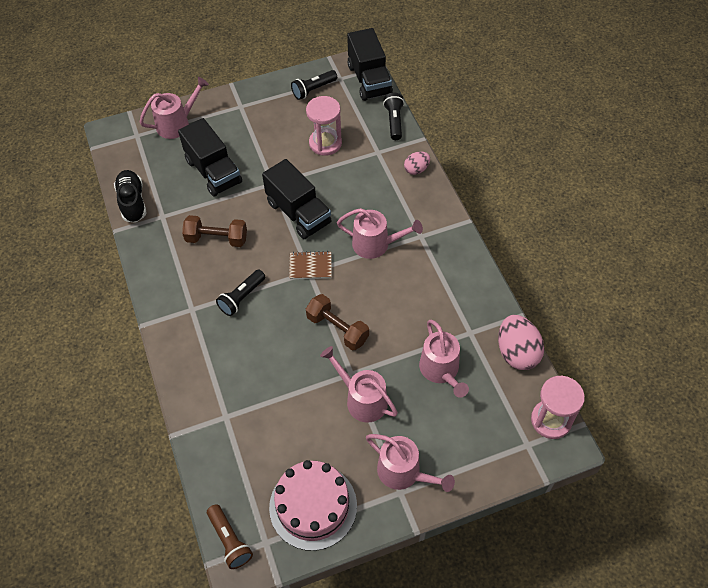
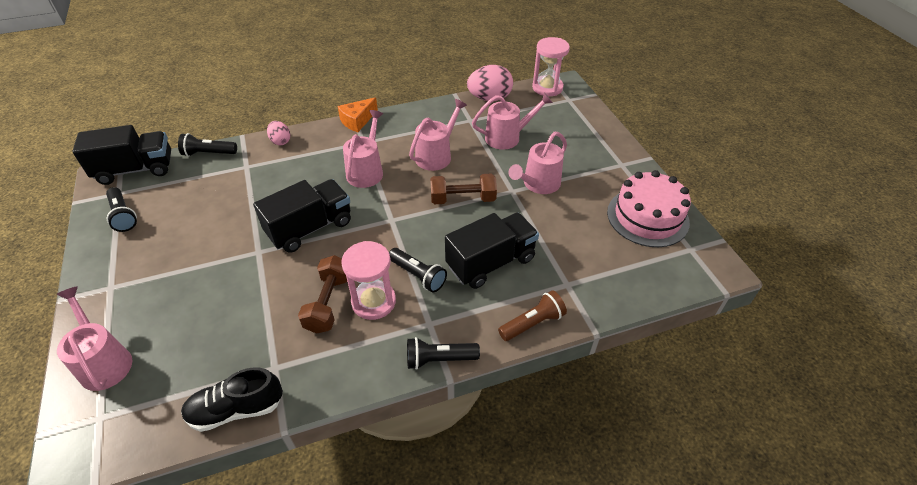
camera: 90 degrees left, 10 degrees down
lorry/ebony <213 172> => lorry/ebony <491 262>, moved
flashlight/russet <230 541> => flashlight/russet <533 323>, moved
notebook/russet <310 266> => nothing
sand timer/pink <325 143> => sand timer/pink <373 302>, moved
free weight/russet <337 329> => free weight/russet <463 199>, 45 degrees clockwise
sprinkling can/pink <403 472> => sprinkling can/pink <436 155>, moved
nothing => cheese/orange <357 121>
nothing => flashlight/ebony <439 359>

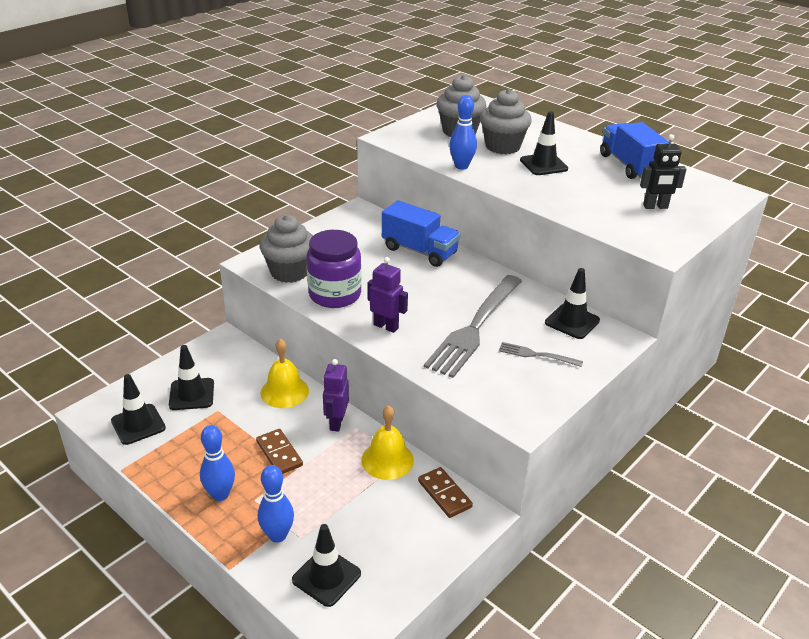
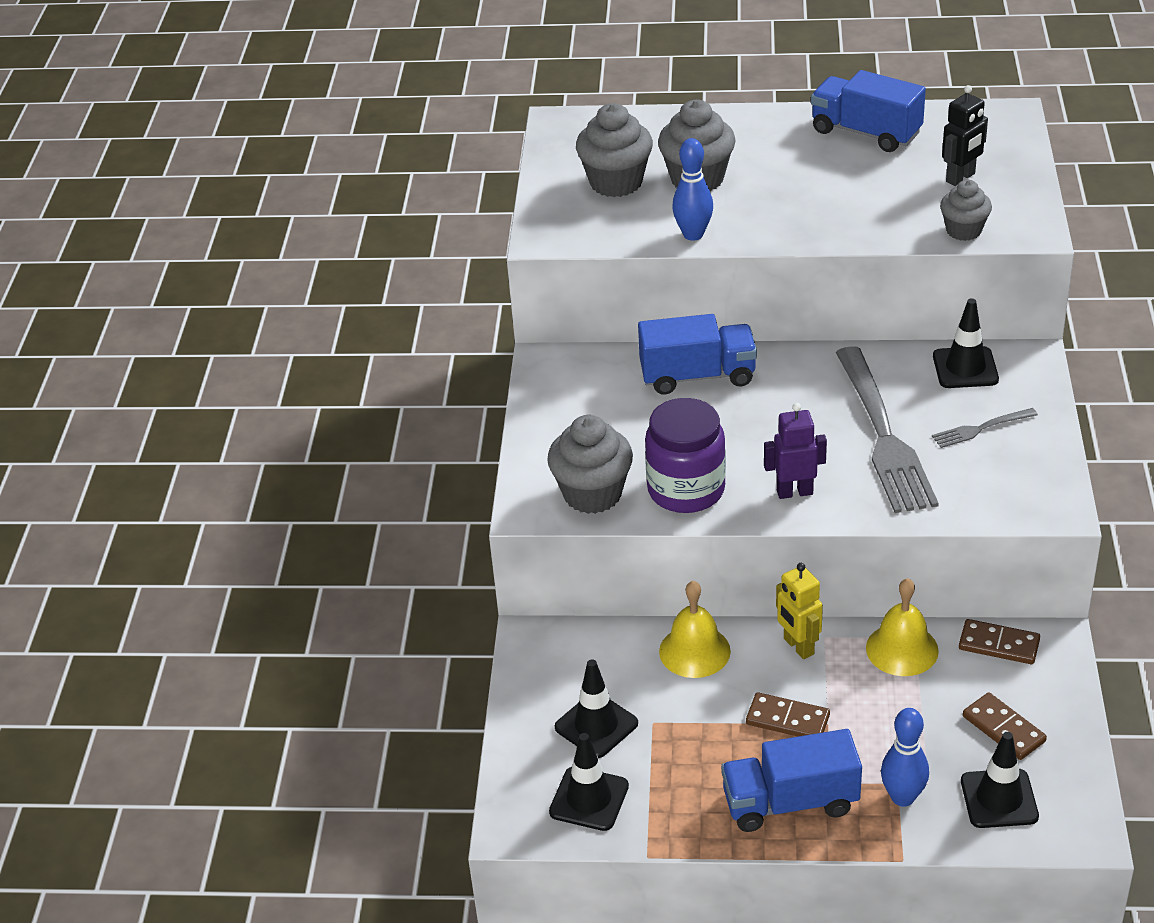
camera: 35 degrees left, 5 degrees up
tenpin/blue <220 494> => lorry/blue <790 802>
robot/violet <336 422> => robot/bright yellow <798 646>
road cone/ebony <543 165> => nothing
nothing => fairy cake/gray <963 230>
nothing => domino piece/russet <1003 729>

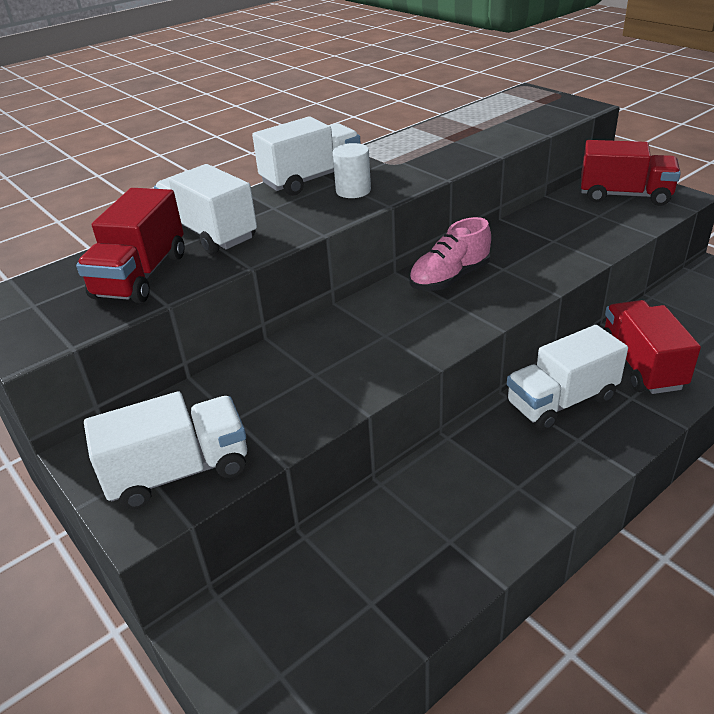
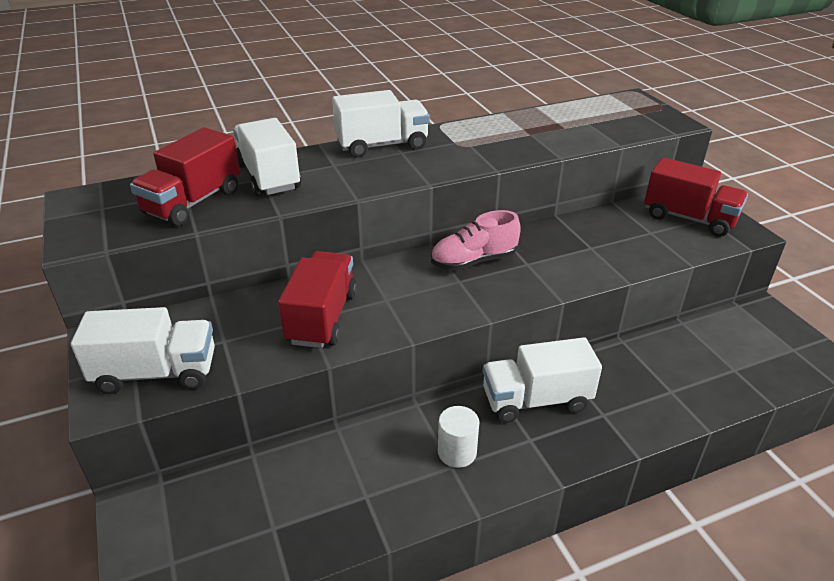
camera: 15 degrees right, 0 degrees up
cylinder/pure white <353 191> => cylinder/pure white <457 452>, moved
lorry/scarlet <641 365> => lorry/scarlet <322 317>, moved

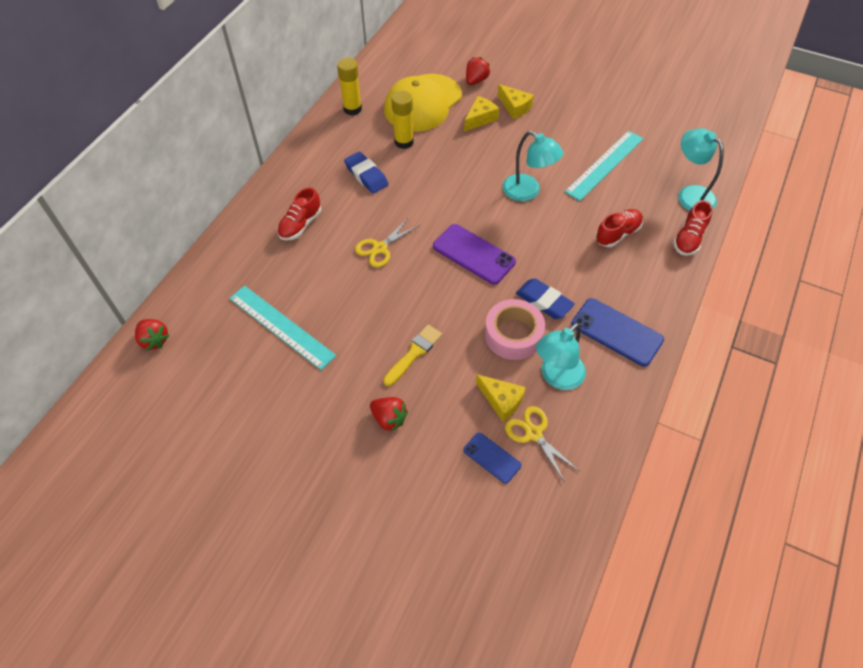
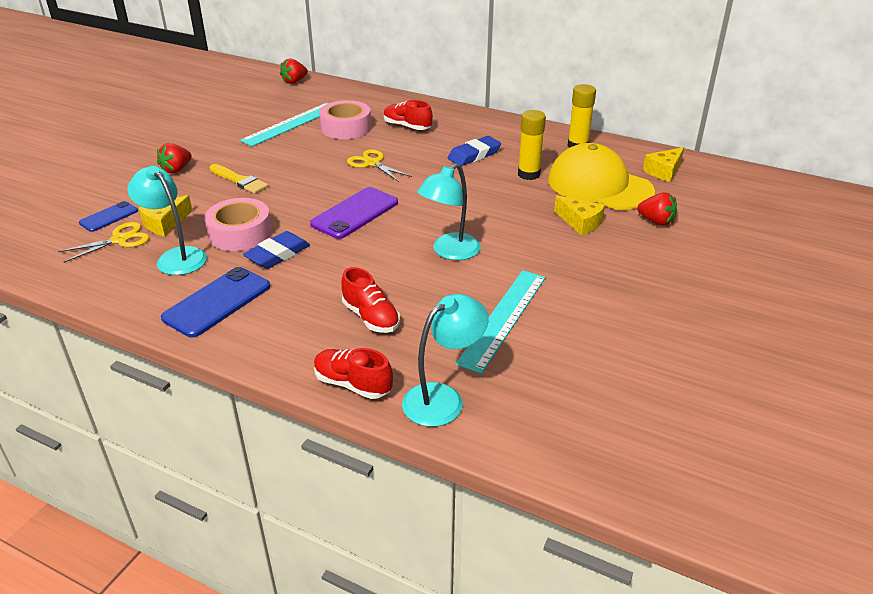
camera: 90 degrees right, 20 degrees down
cheese/bright yellow <515 107> => cheese/bright yellow <664 171>, moved
measuring stick/turquoise <605 165> => measuring stick/turquoise <503 318>, 75 degrees clockwise
nothing => tape/pink <346 128>

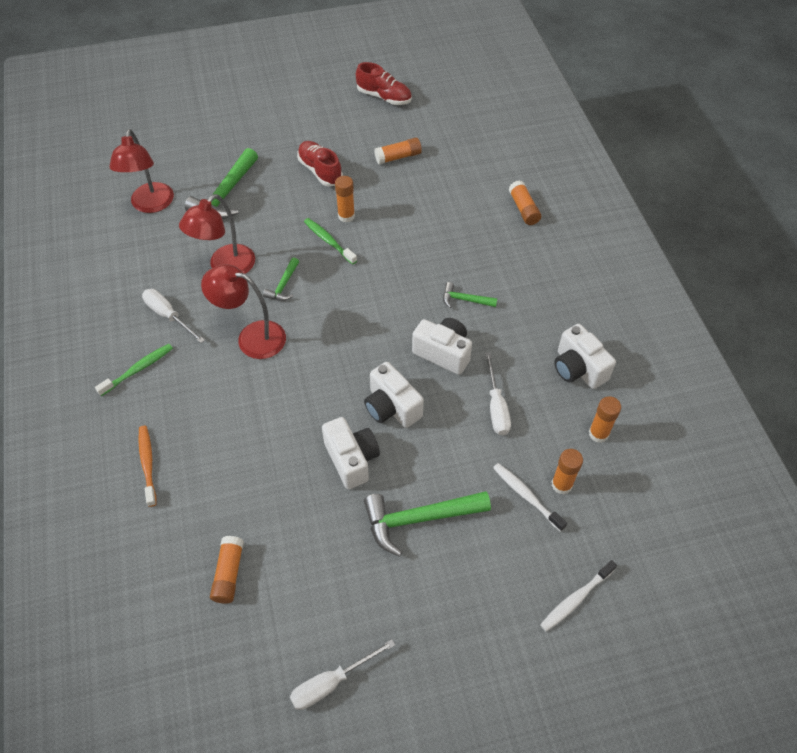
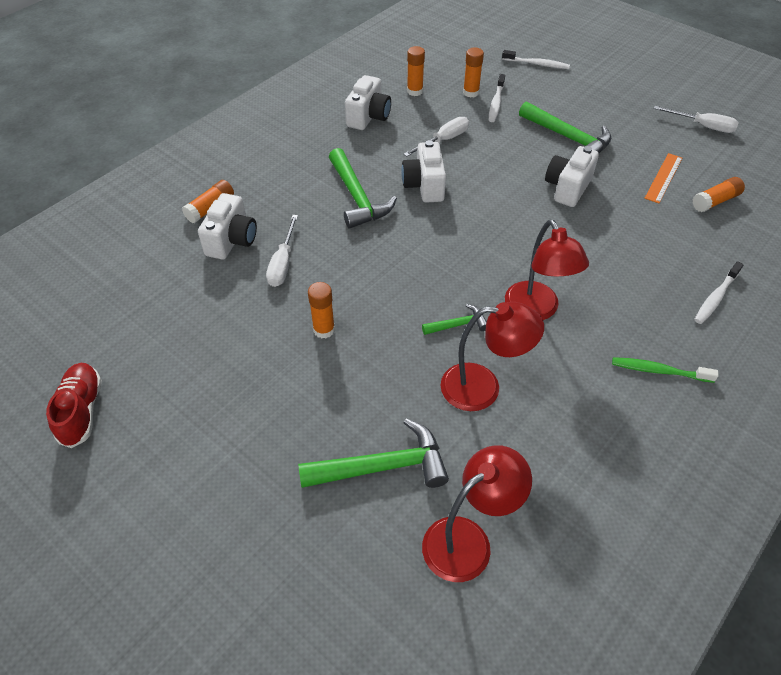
camera: 125 degrees left, 5 degrees down
tooth brush/orange <148 464> => tooth brush/pure white <716 297>
hand screwdriver/pure white <168 316> => hand screwdriver/pure white <283 263>, moved
lace-up shoe/scarlet <320 171> => nothing
tooth brush/green <329 241> => nothing
photo camera/pure white <391 407> => photo camera/pure white <232 240>, moved
stick of glue/orange <398 157> => nothing
hammer/green <465 300> => hammer/green <357 197>, x1.91
nothing => measuring stick/orange <663 178>

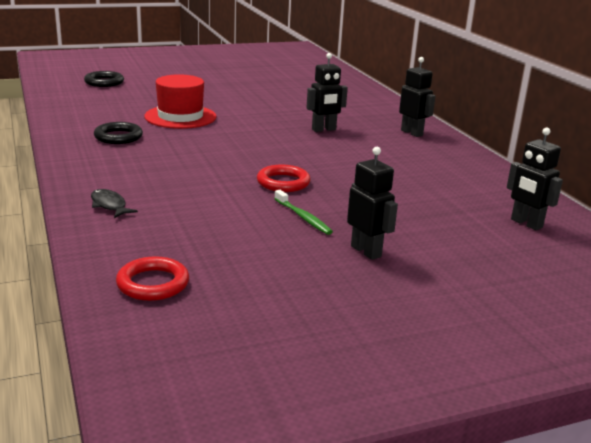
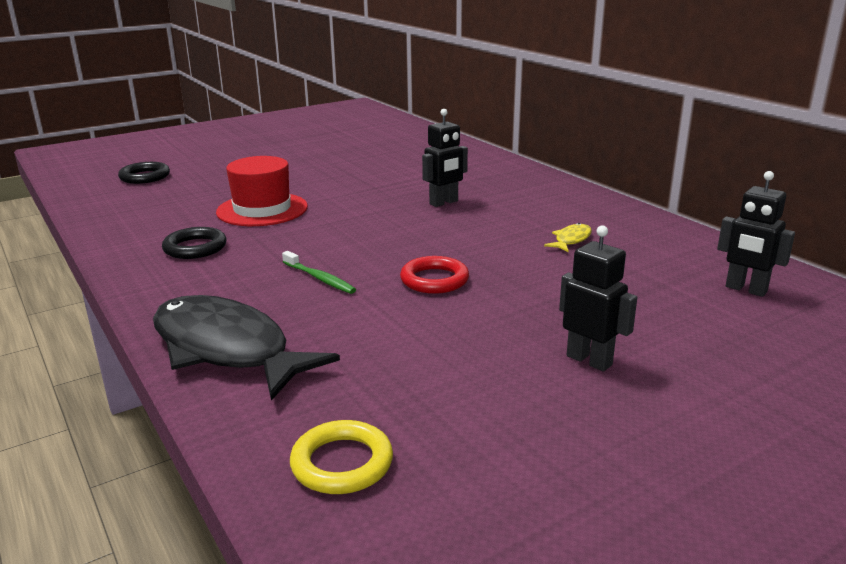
camera: 10 degrees left, 0 degrees up
toy fish/ebony <109 205> => toy fish/ebony <226 349>, x2.47
torus/scarlet <153 284> => torus/bright yellow <342 463>
tooth brush/green <303 217> => tooth brush/green <319 278>, moved
robot/ebony <412 133> => nothing
nothing => toy fish/bright yellow <571 240>

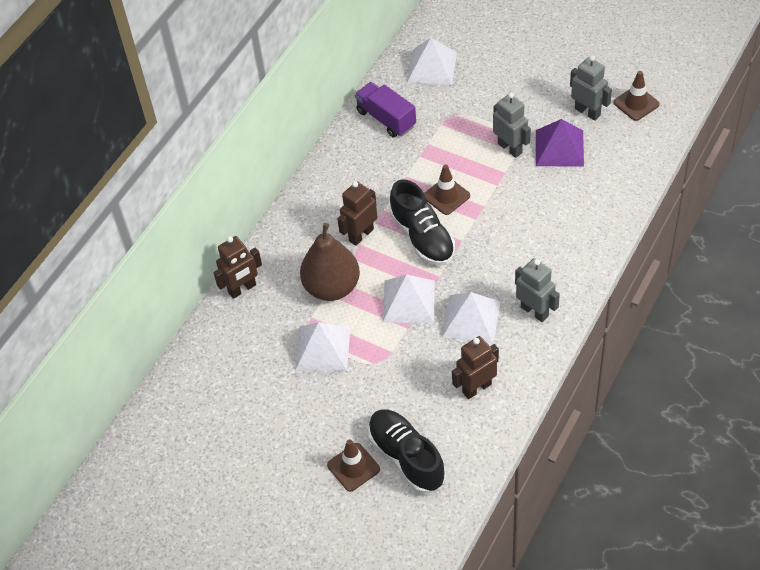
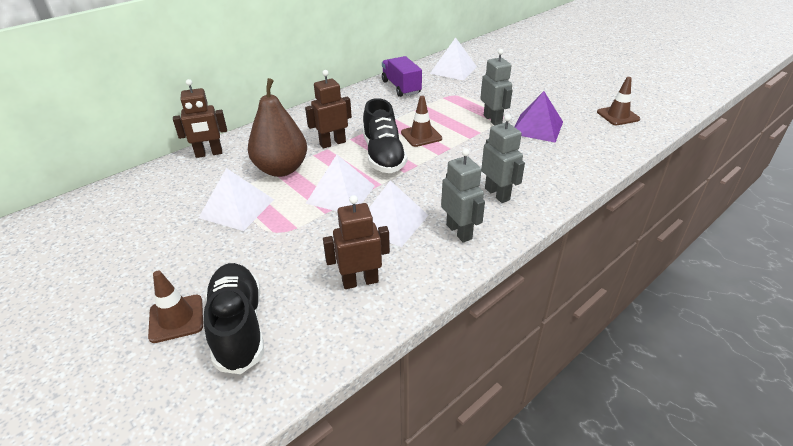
camera: 15 degrees right, 15 degrees down
robot/gray <587 112> => robot/gray <497 194>, moved

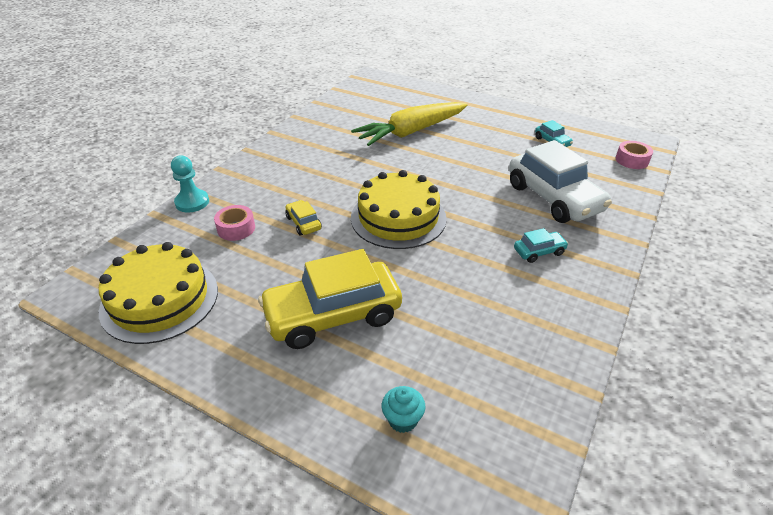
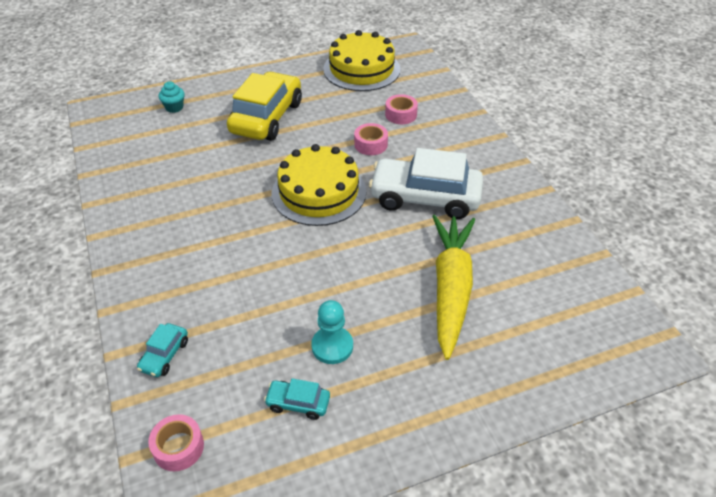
camera: 130 degrees right, 5 degrees up
game pawn/turquoise <192 202> => game pawn/turquoise <332 346>, moved
automobile/bright yellow <303 223> => tape/pink <370 144>
automobile/pure white <553 198> => automobile/pure white <425 198>, moved
automobile/turquoise <539 252> => automobile/turquoise <164 355>, moved

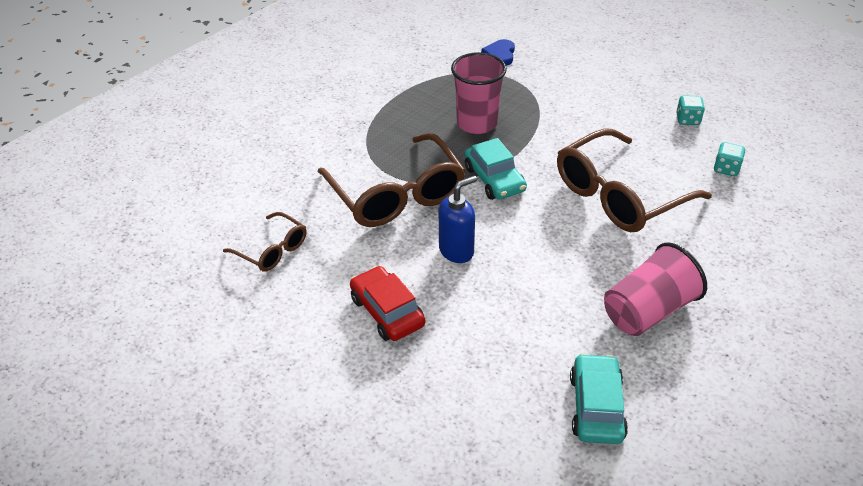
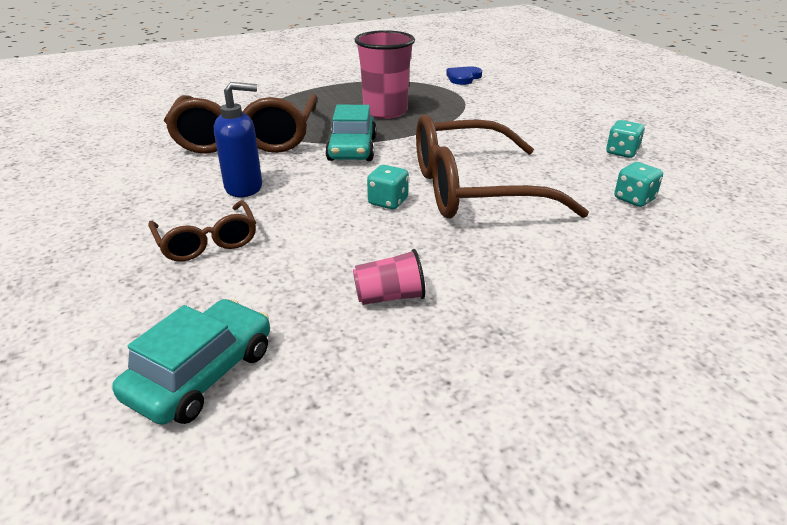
camera: 25 degrees right, 10 degrees down
spectacles/russet <272 250> => spectacles/russet <207 242>, moved
automobile/scarlet <387 311> => nothing
beaker/pink <648 310> => beaker/pink <389 297>, x0.52
nothing => game die/turquoise <388 202>

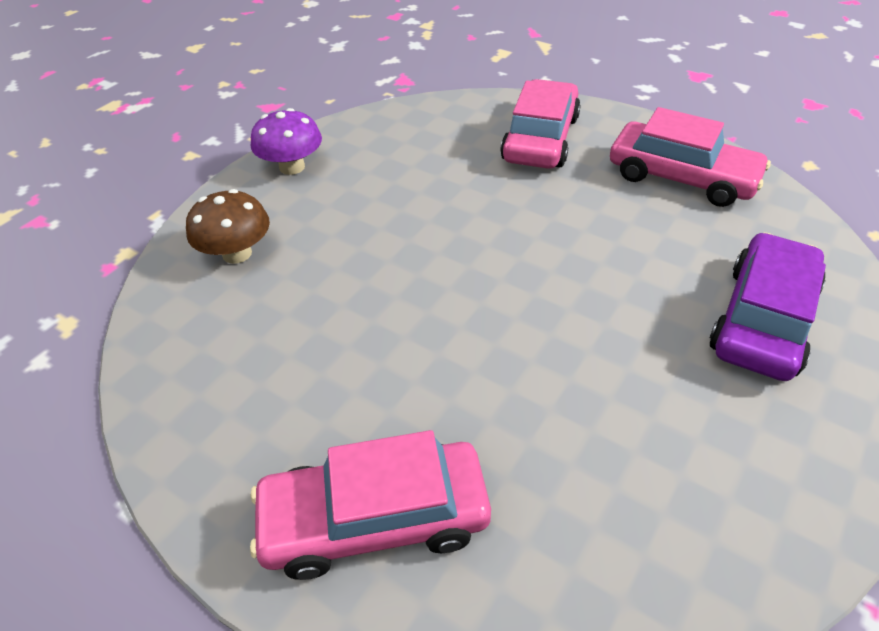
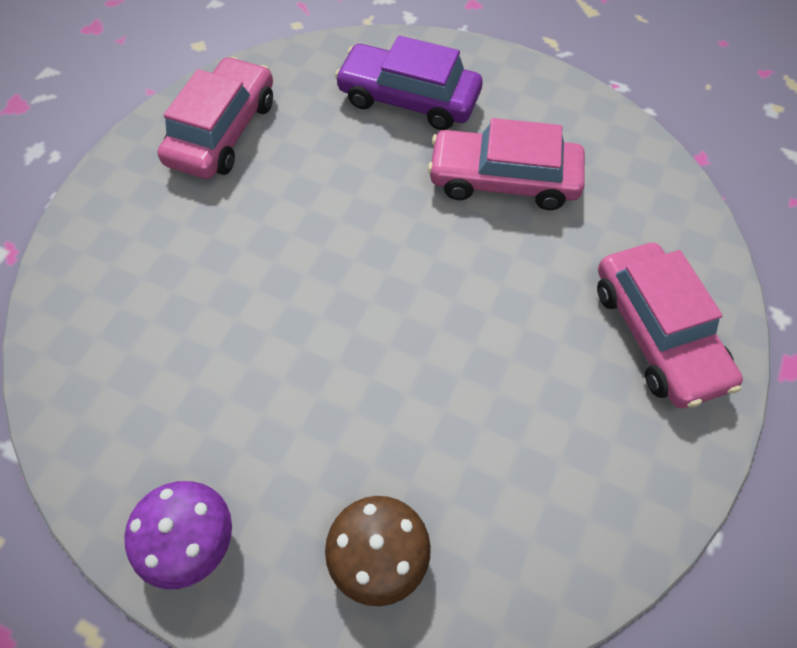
camera: 100 degrees left, 15 degrees up
automobile/pink <540 139> => automobile/pink <503 179>, moved

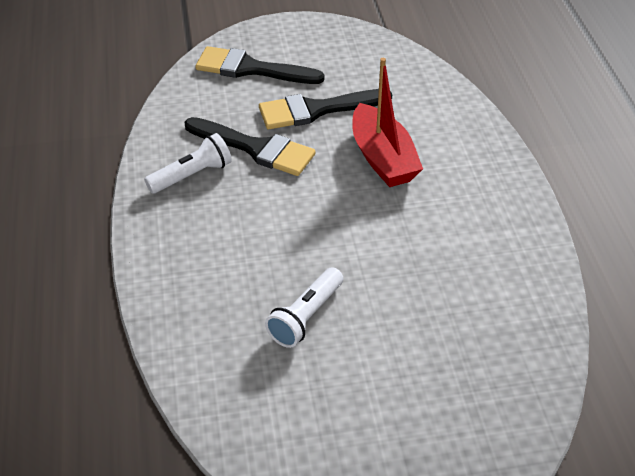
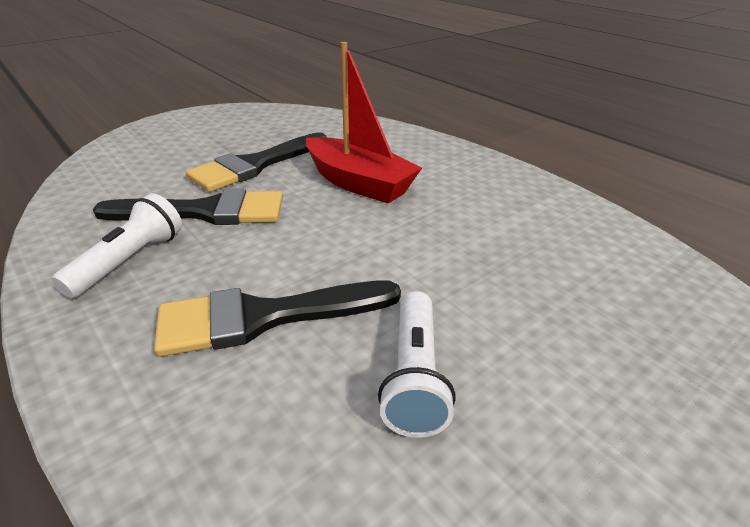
camera: 30 degrees left, 10 degrees down
paint brush/ebony <251 69> => paint brush/ebony <264 317>, moved

